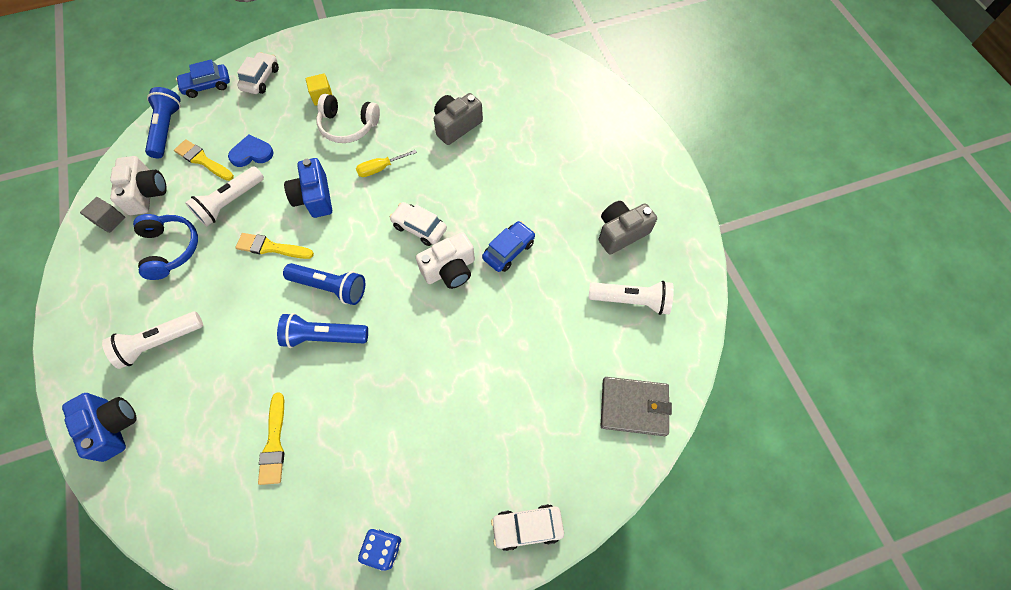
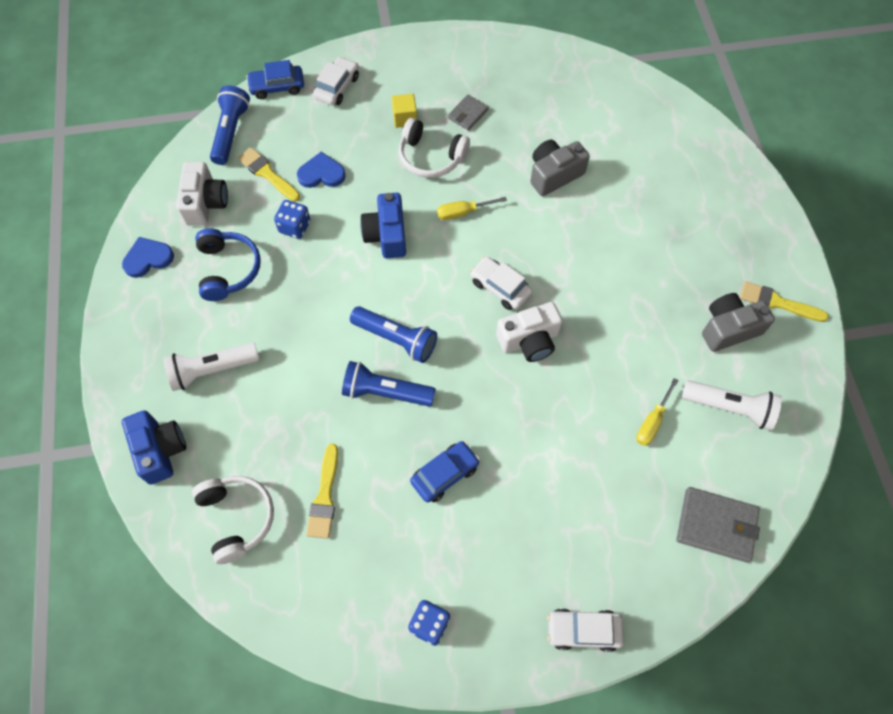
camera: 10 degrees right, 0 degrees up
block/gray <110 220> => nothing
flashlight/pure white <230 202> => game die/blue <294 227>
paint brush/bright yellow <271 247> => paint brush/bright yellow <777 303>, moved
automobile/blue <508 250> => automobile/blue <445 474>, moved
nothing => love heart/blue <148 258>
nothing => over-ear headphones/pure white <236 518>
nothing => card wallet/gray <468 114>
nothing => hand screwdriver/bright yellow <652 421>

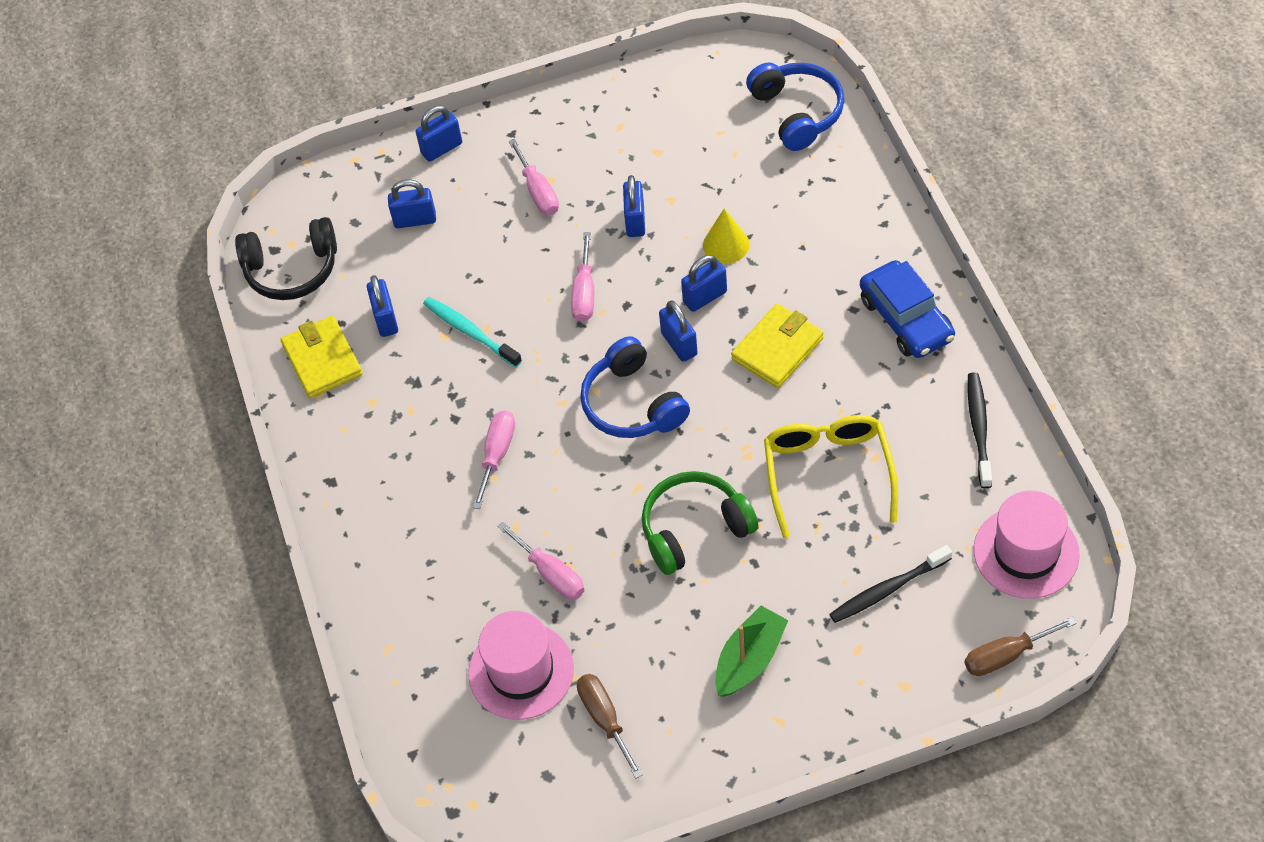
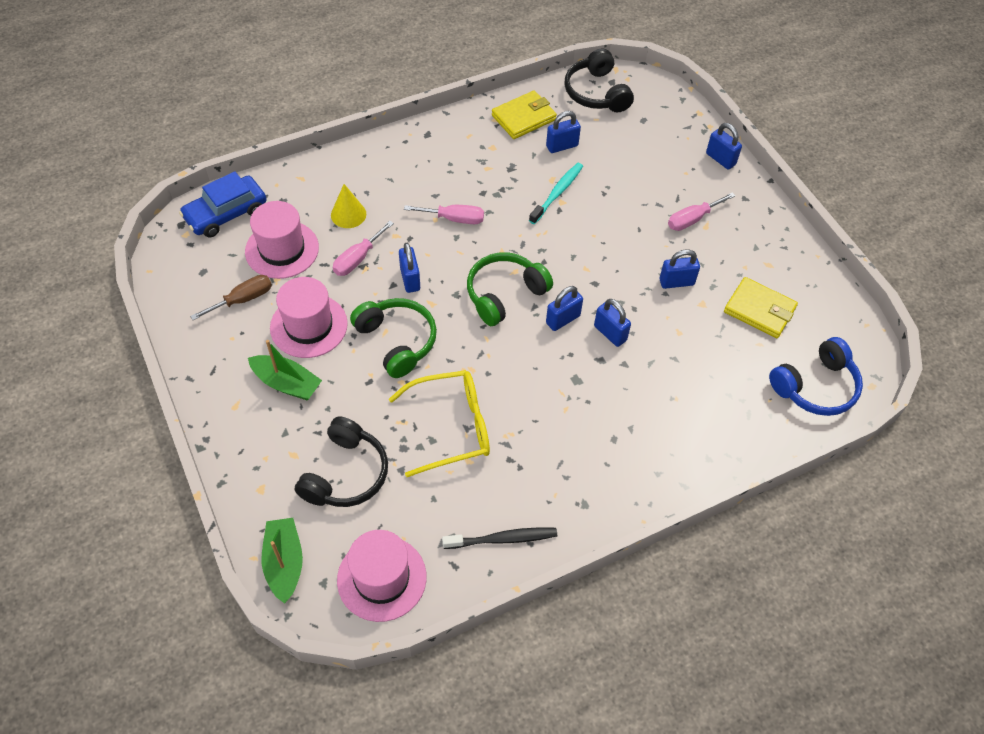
camera: 75 degrees right, 0 degrees up
lock/blue <415 220> => lock/blue <410 279>, moved
hand screwdriver/pink <584 293> => nothing
over-ear headphones/blue <632 404> => over-ear headphones/green <504 294>
solid cone/bright yellow <726 244> => solid cone/bright yellow <348 214>, moved
card wallet/bright yellow <777 349> => card wallet/bright yellow <759 310>, moved
tooth brush/ebony <887 589> => over-ear headphones/ebony <345 474>
automobile/blue <906 319> => automobile/blue <226 213>, moved
hand screwdriver/russet <1005 655> => sailboat/green <284 563>
nothing => hat/pink <309 326>

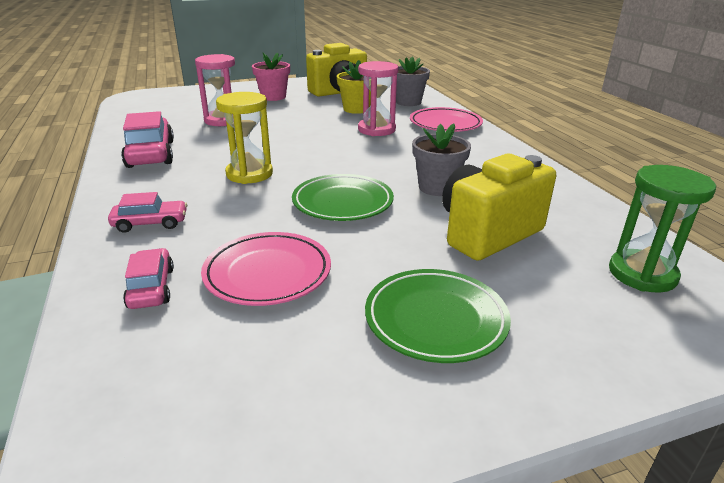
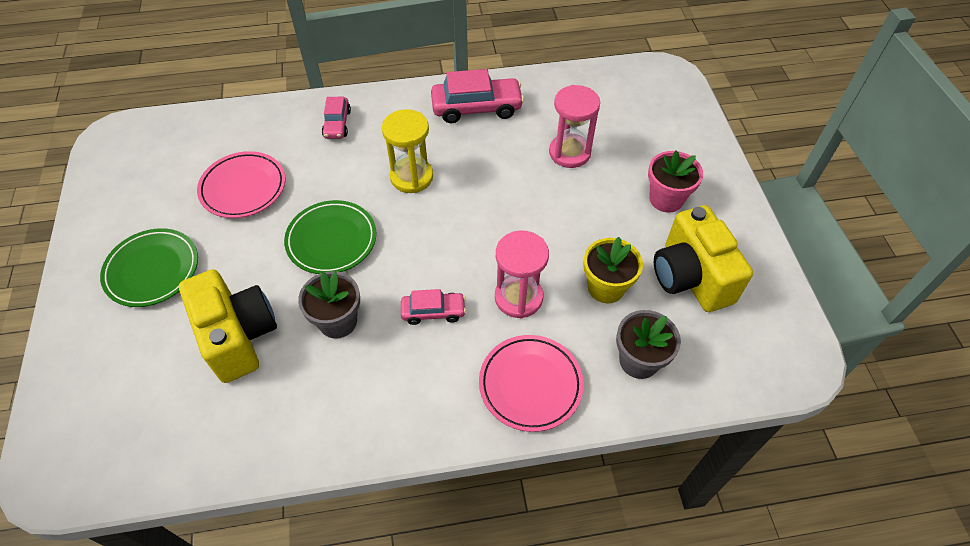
camera: 100 degrees right, 25 degrees up
automobile/pink <151 288> => automobile/pink <433 312>, moved
sand timer/green <642 274> => nothing

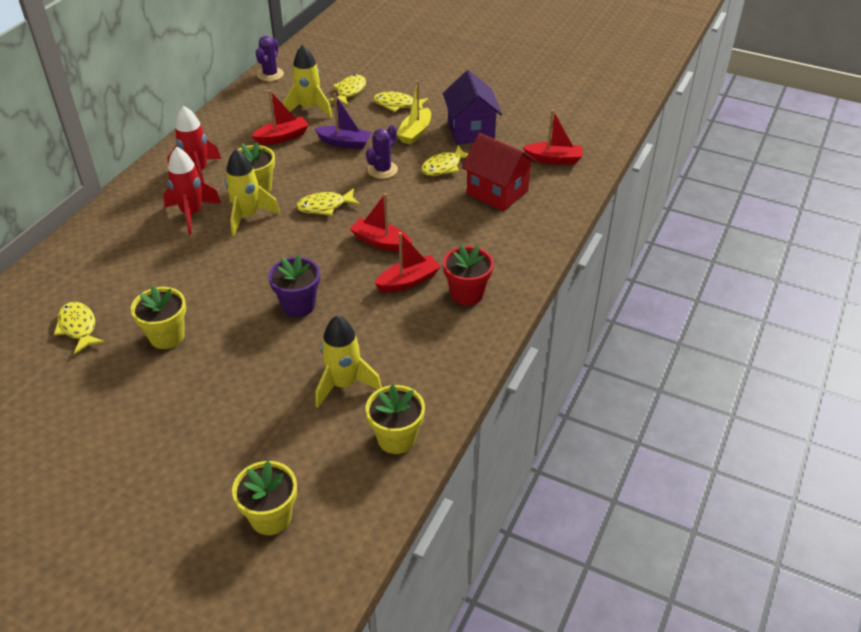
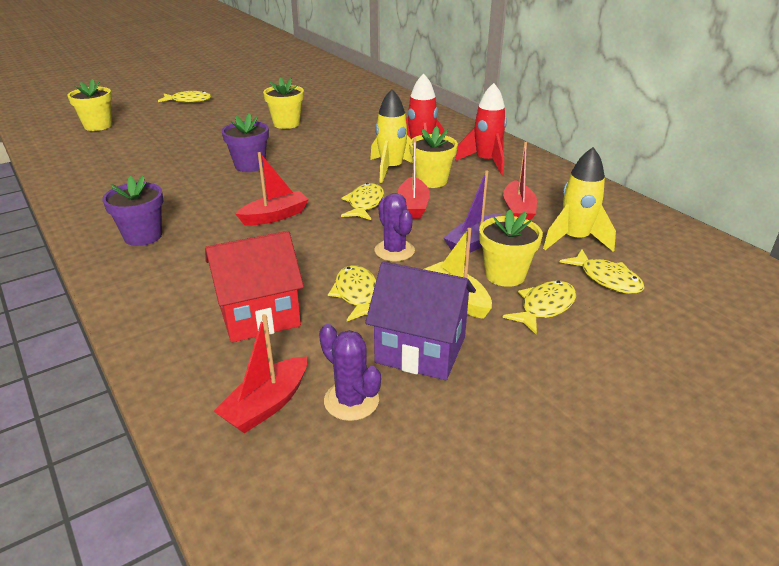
camera: 120 degrees right, 10 degrees down
toy fish/bright yellow <78 327> => toy fish/bright yellow <188 101>, moved
cactus/violet <270 74> => cactus/violet <351 401>, moved
spaceship/bright yellow <344 384> => nothing
flower pot/bright yellow <396 438> => flower pot/bright yellow <505 275>, moved
sailboat/scarlet <408 281> => sailboat/scarlet <413 206>, moved
flower pot/scarlet <467 294> => flower pot/violet <143 236>

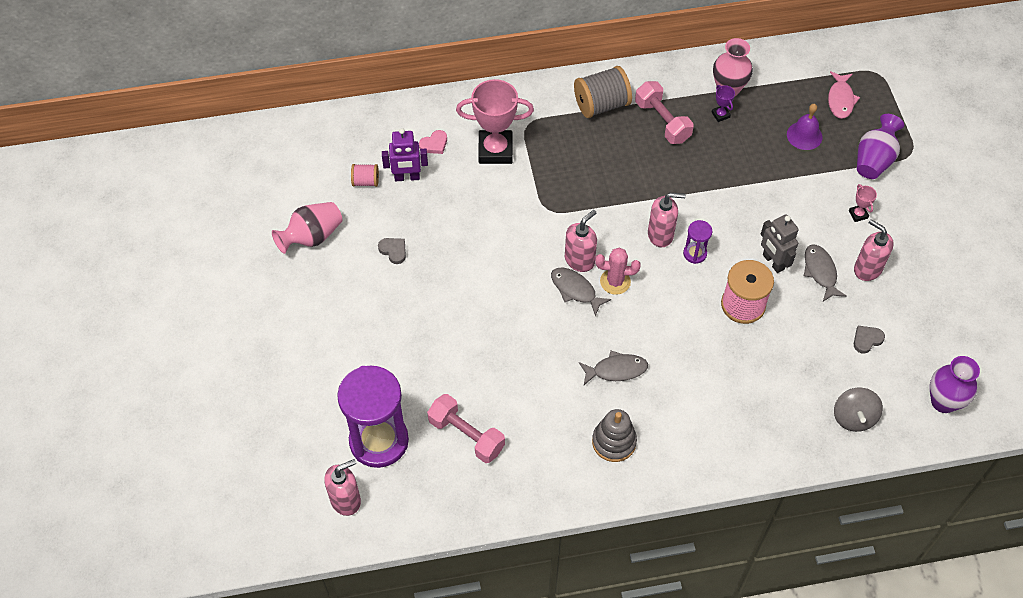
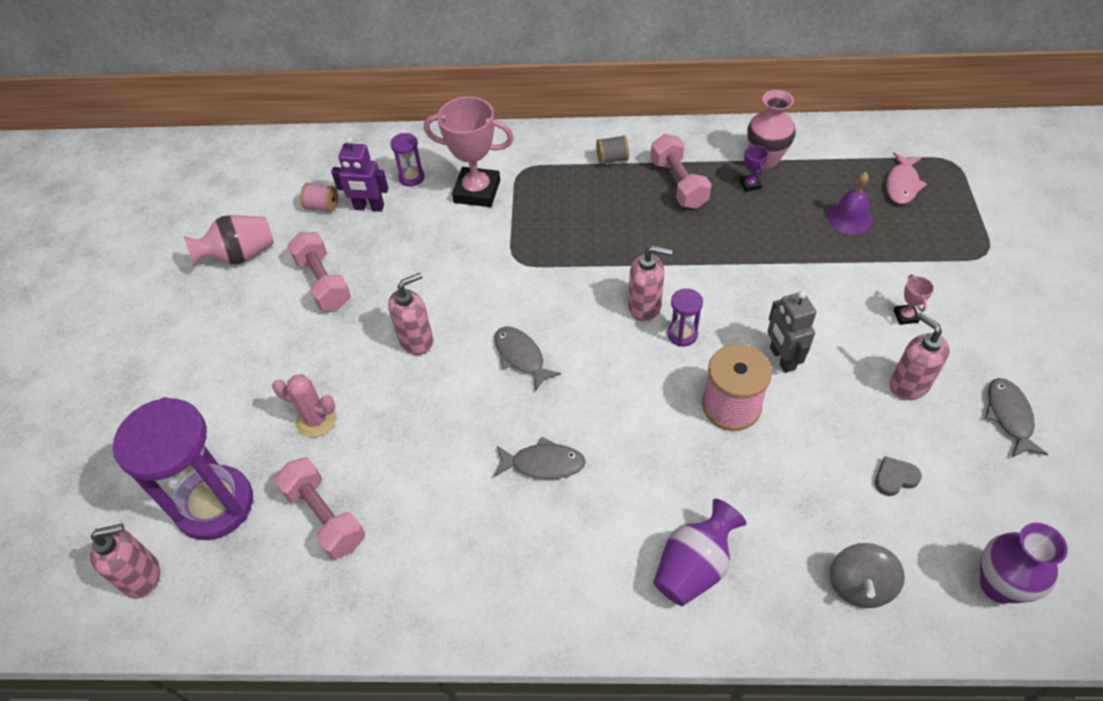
camera: 15 degrees right, 5 degrees down
love heart/gray <393 251> => free weight/pink <323 282>
love heart/pink <434 144> => sand timer/violet <412 177>
soap dispenser/pink <579 260> => soap dispenser/pink <416 340>, moved
spool/gray <601 105> => spool/gray <612 159>, x0.53
stacking toy/gray <614 442> => nothing
cactus/pink <615 281> => cactus/pink <316 420>, moved
toy fish/gray <820 272> => toy fish/gray <1009 416>, moved
flower vase/violet <874 160> => flower vase/violet <694 567>, moved

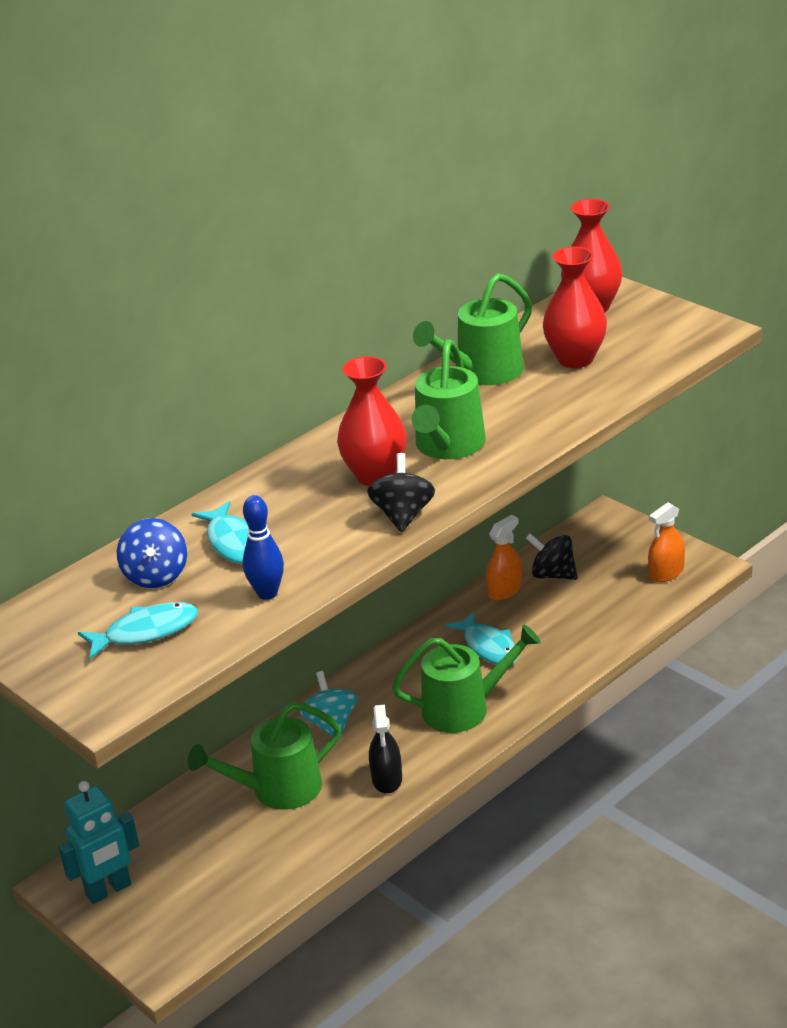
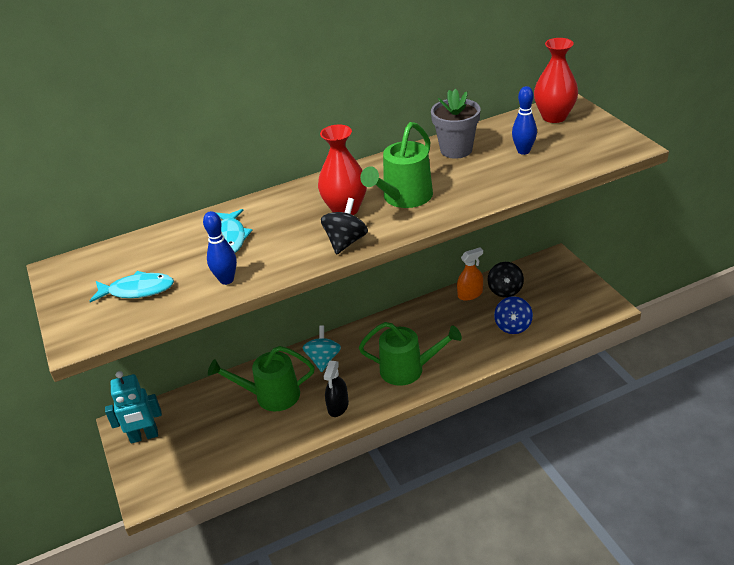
camera: 20 degrees right, 5 degrees up
toy top/blue <156 576> => toy top/blue <513 326>, moved
sprinkling can/green <482 372> => flower pot/gray <456 150>
toy fish/turquoise <489 647> => nothing
toy top/ebony <553 575> => toy top/ebony <505 290>, 135 degrees counterclockwise
flower vase/scarlet <575 359> => tenpin/blue <523 151>
spray bottle/orange <666 573> => nothing

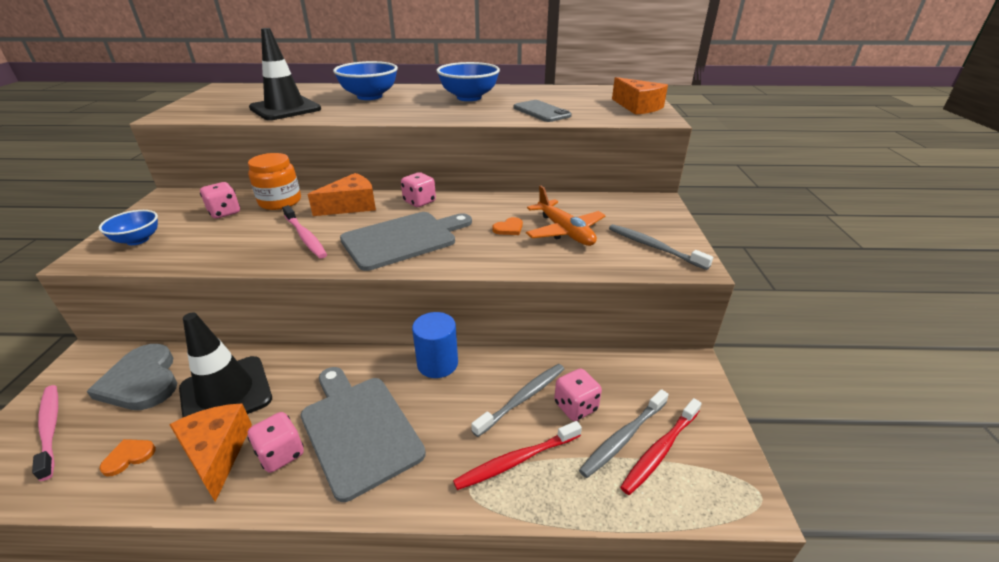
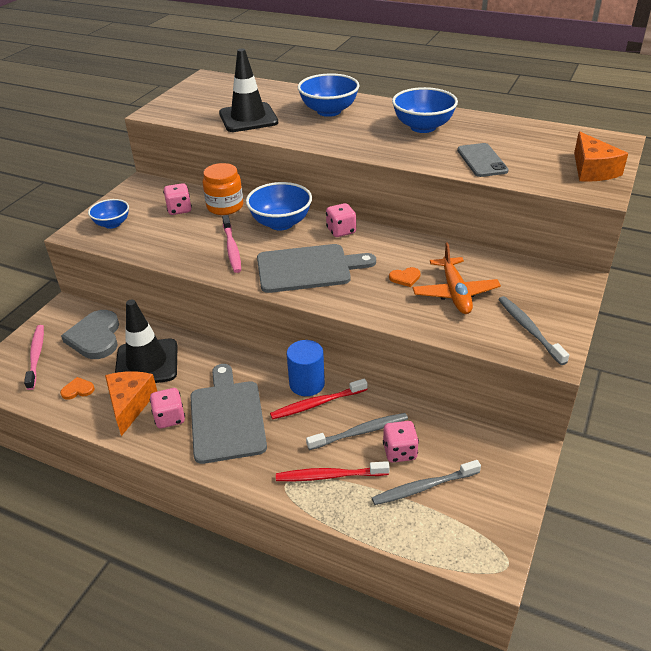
camera: 25 degrees right, 5 degrees up
cheese/orange <351 206> => deep dish/blue <281 223>
tooth brush/scarlet <660 450> => tooth brush/scarlet <317 404>, moved

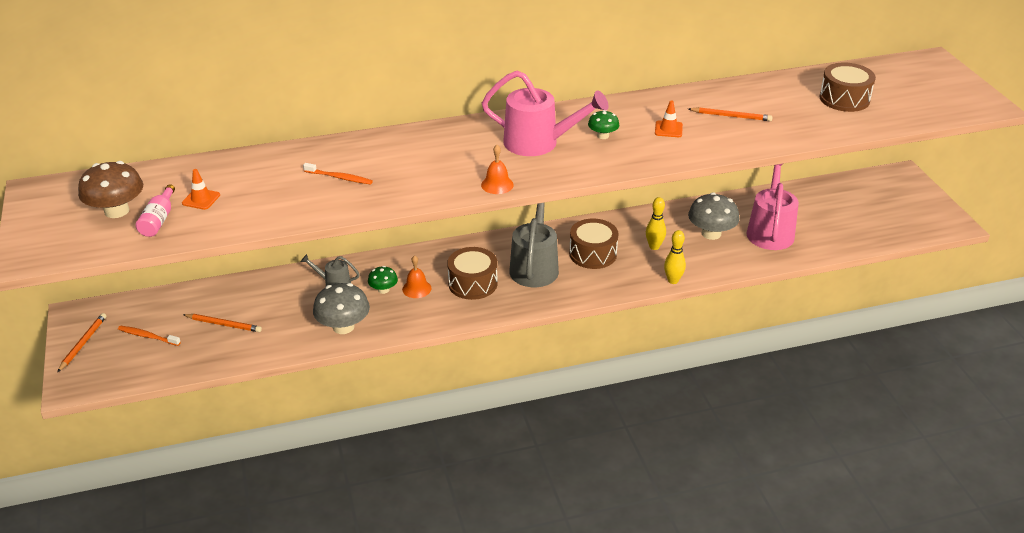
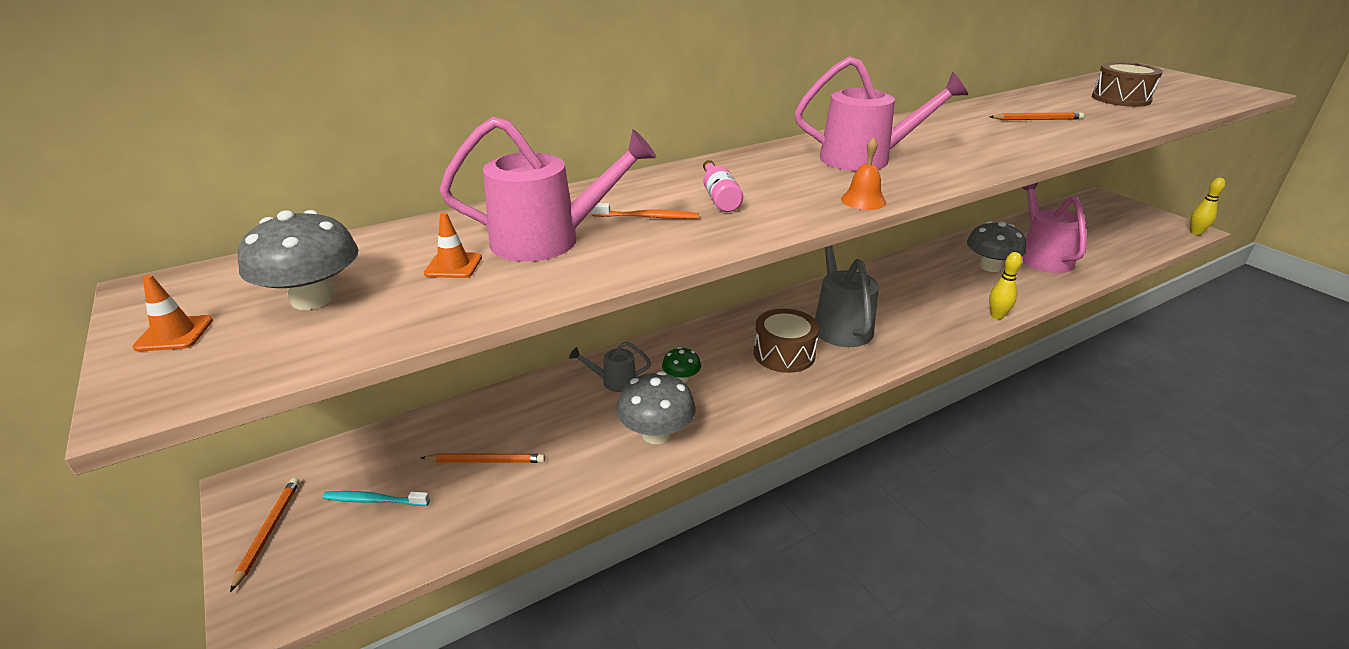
camera: 15 degrees left, 5 degrees down
fungus/russet <117 211> => fungus/gray <313 299>
tooth brush/orange <148 336> => tooth brush/turquoise <374 500>
flask/pink <158 220> => flask/pink <719 197>, moved
school bell/orange <416 288> => nothing
snare drum/russet <593 254> => nothing
fungus/green <603 136> => nothing
tenpin/bright yellow <654 247> => tenpin/bright yellow <1196 233>, moved
road cone/orange <668 129> => road cone/orange <174 334>, moved
nothing => sprinkling can/pink <549 240>

